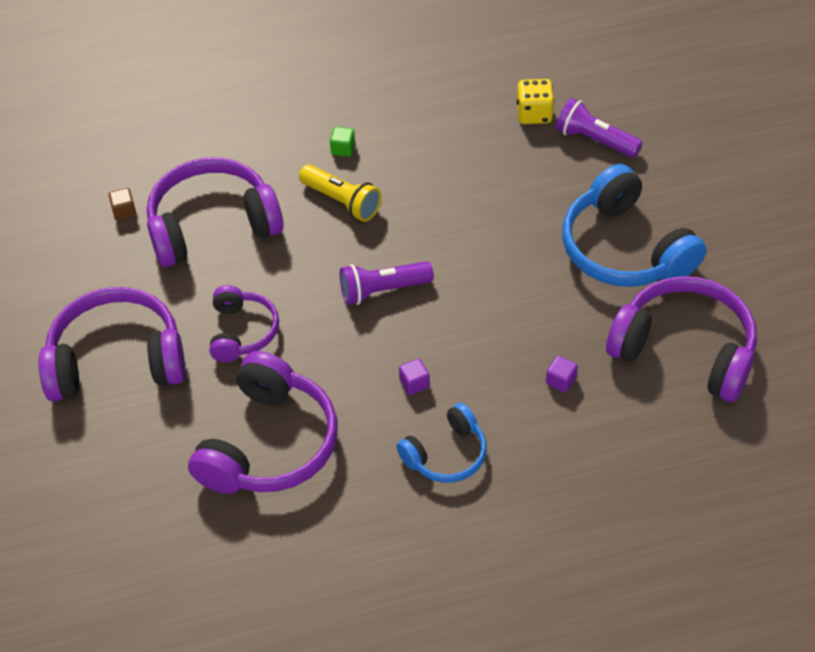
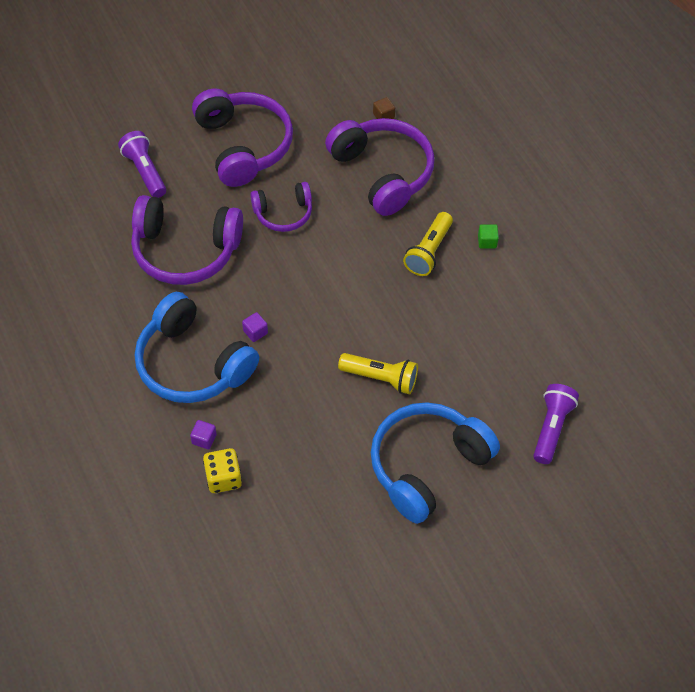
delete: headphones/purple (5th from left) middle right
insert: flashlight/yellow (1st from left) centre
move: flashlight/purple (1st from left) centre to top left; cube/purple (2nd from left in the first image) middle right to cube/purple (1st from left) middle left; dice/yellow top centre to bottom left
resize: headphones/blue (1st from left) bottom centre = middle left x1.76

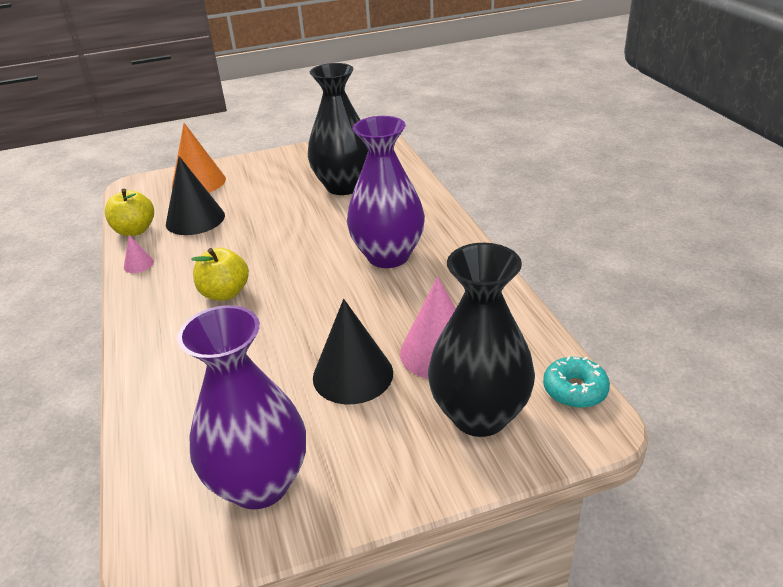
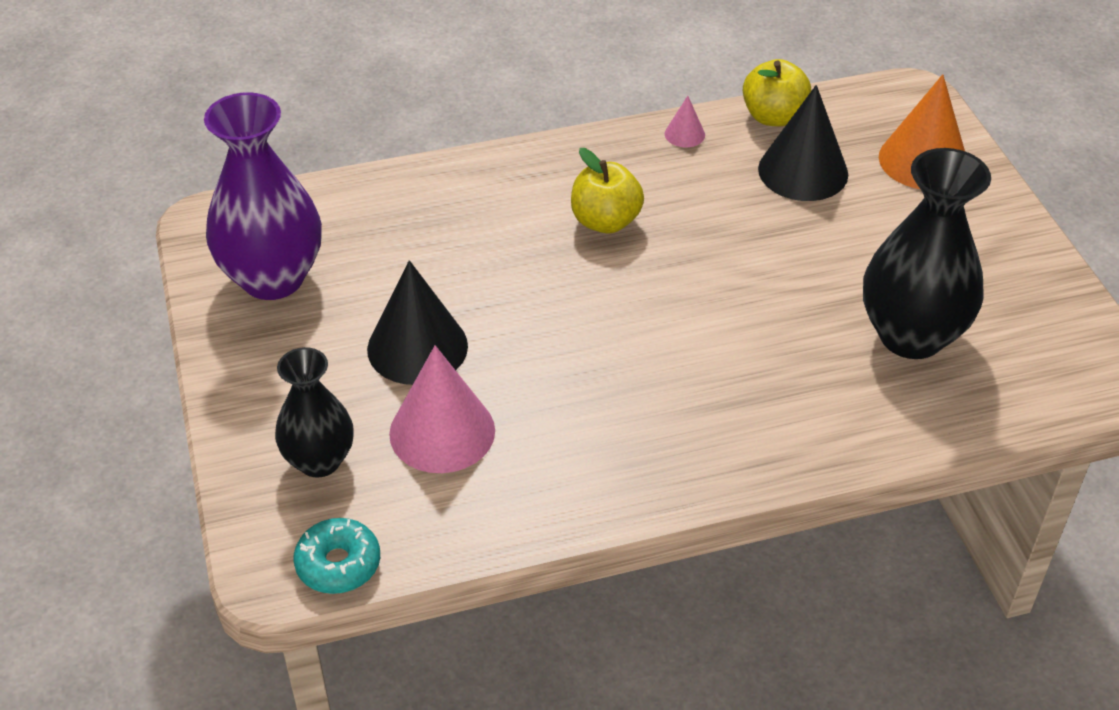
delete: vase/purple (2nd from left) top centre
resize: vase/black (2nd from left in the first image) centre = middle left x0.62

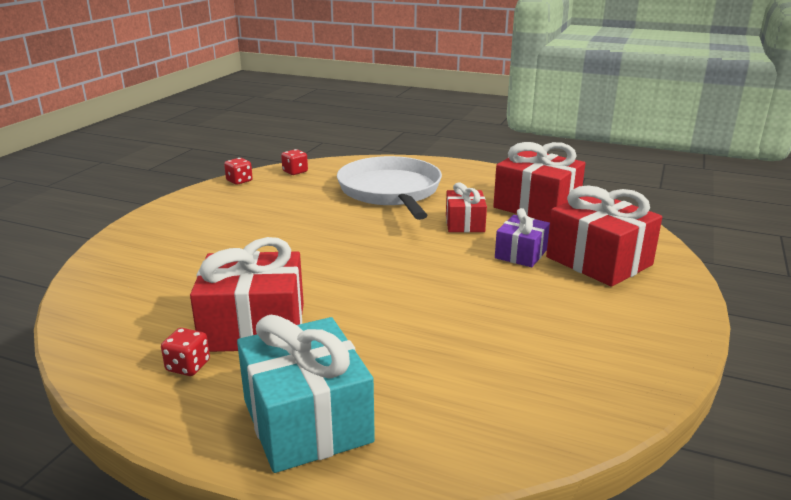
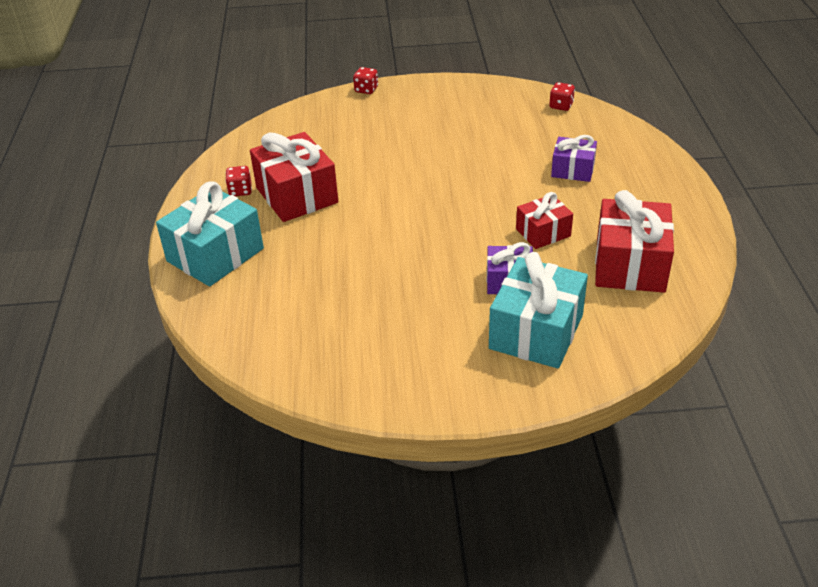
move: dice/red (2nd from left) middle left to top centre
replace: pan/white centre to gift/purple (2nd from left) top right
recolor: gift/red (4th from left) middle right to gift/turquoise (2nd from left) centre

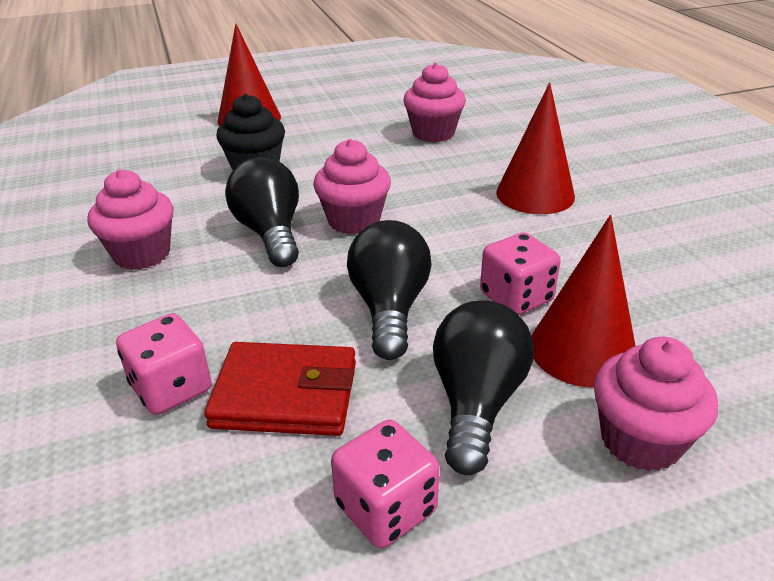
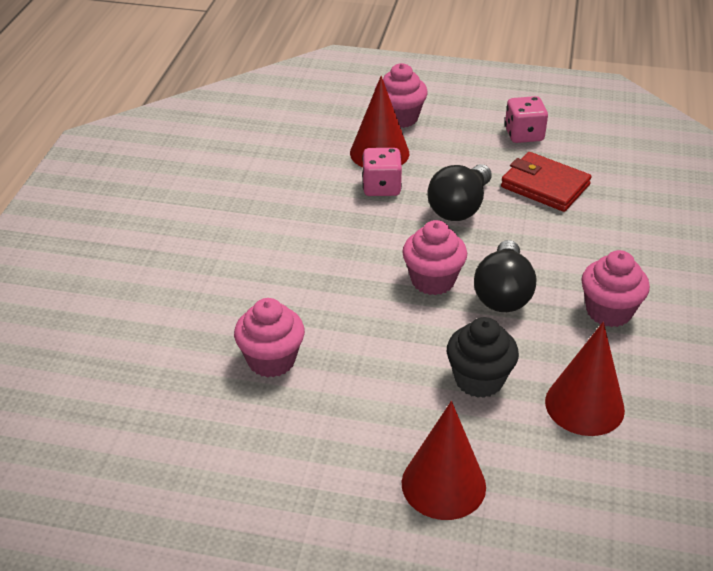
delete: dice/pink (1st from left) middle left; light bulb/black (3rd from left) centre
move: cone/red (2nd from left in the first image) top right to cone/red (3rd from left) middle right

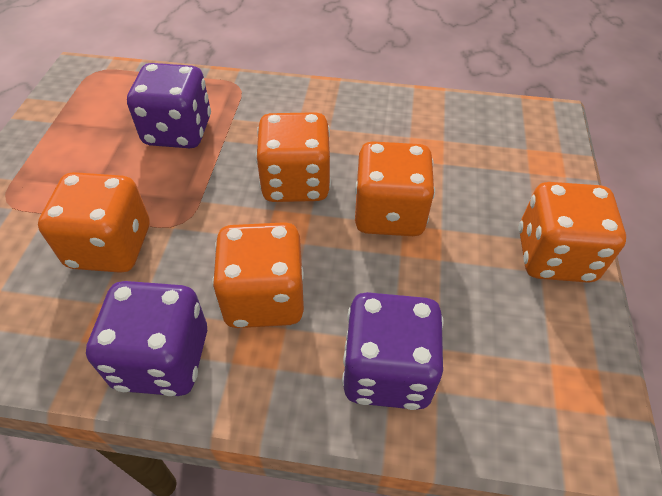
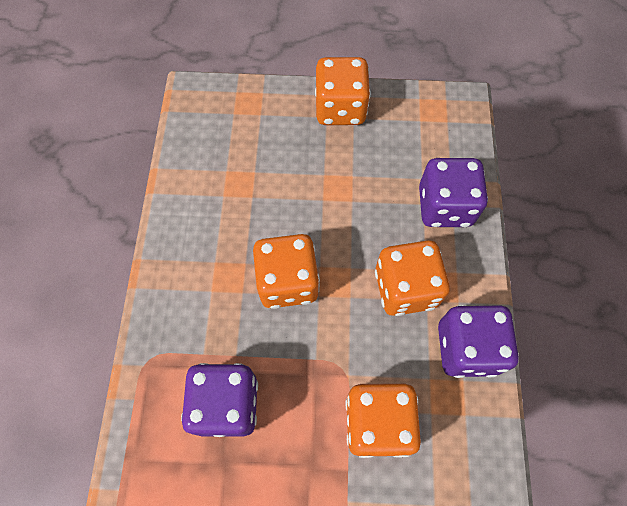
delete: dice/orange (4th from left) centre

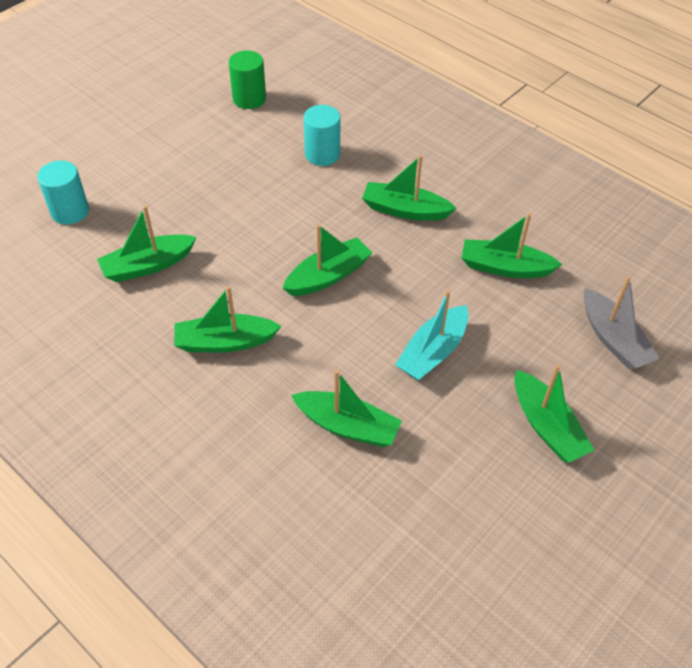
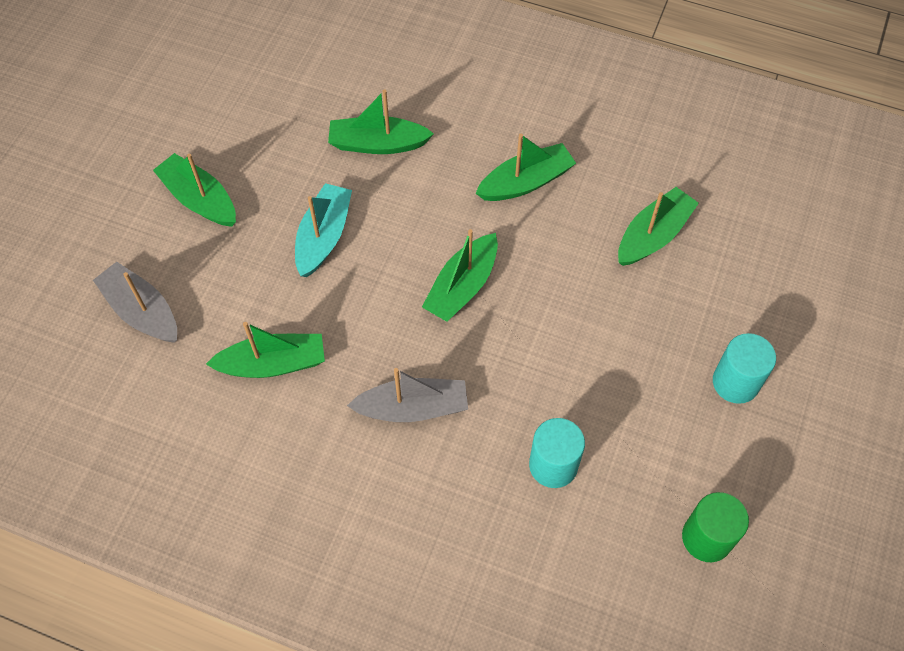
move: cylinder/turquoise (1st from left in the first image) top left to cylinder/turquoise (2nd from left) middle right
recolor: boat/green (5th from left) top centre to boat/grey (2nd from left) centre

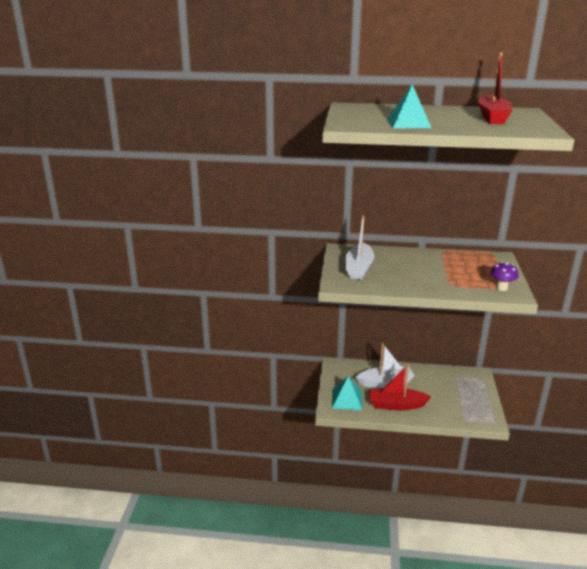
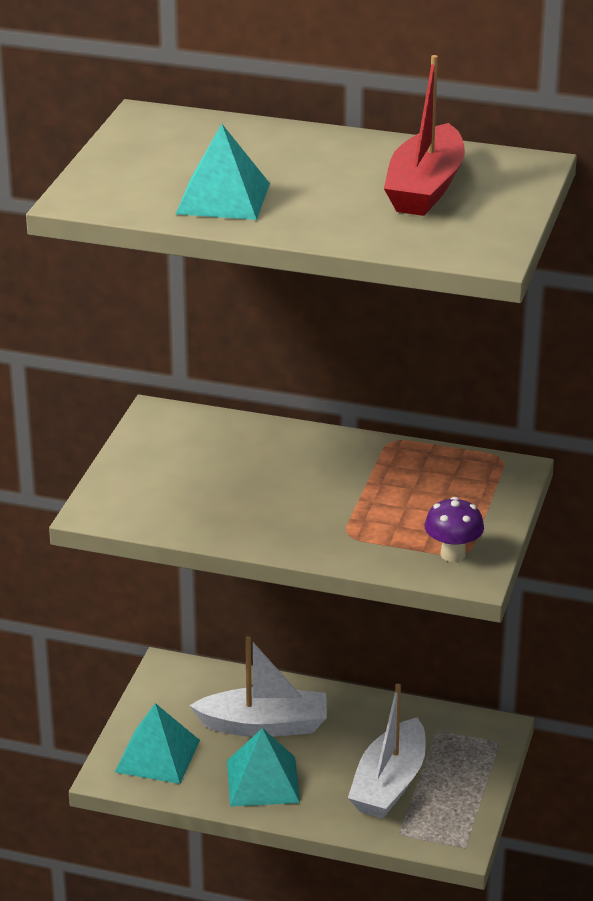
move: boat/white (1st from left in the first image) centre to boat/white (2nd from left) bottom centre
replace: boat/red (1st from left) bottom right to pyramid/turquoise (3rd from left) bottom centre

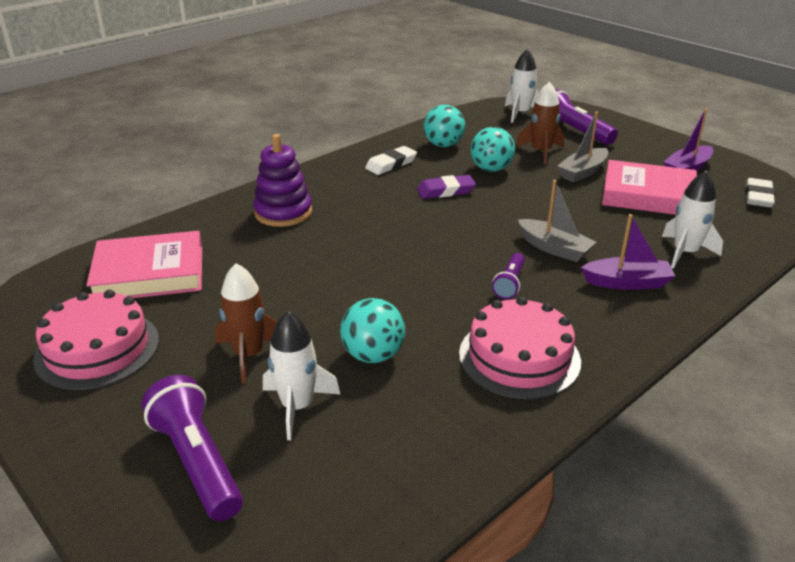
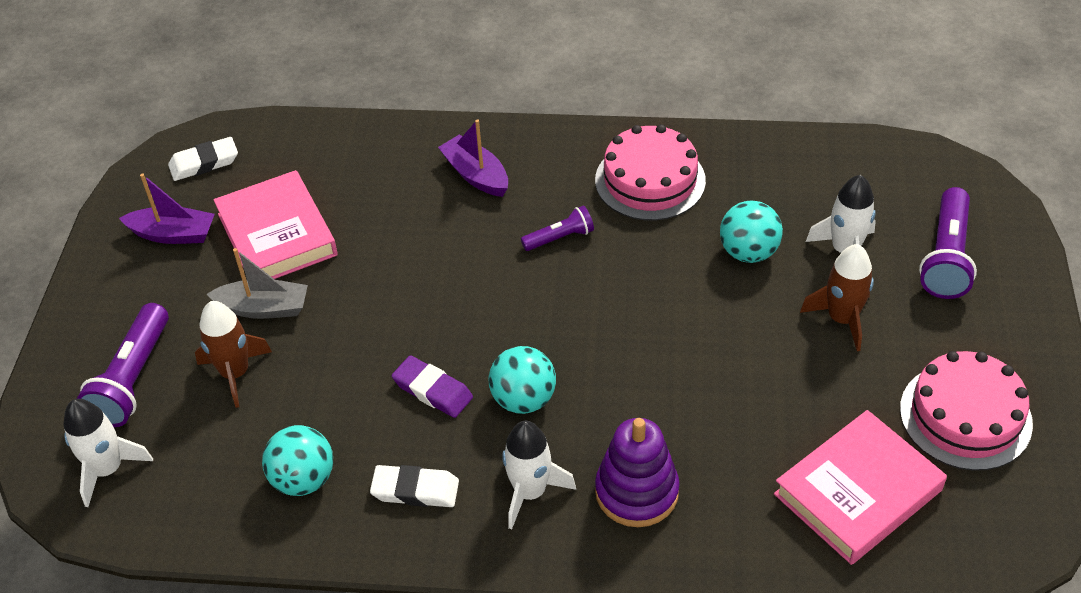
delete: boat/grey (1st from left) middle right
move: ball/turquoise (3rd from left in the first image) top centre to ball/turquoise (2nd from left) centre; rocket/white (3rd from left in the first image) middle right to rocket/white (2nd from left) bottom centre
rotate: book/pink (1st from left in the first image) middle left = bottom right 75 degrees counterclockwise

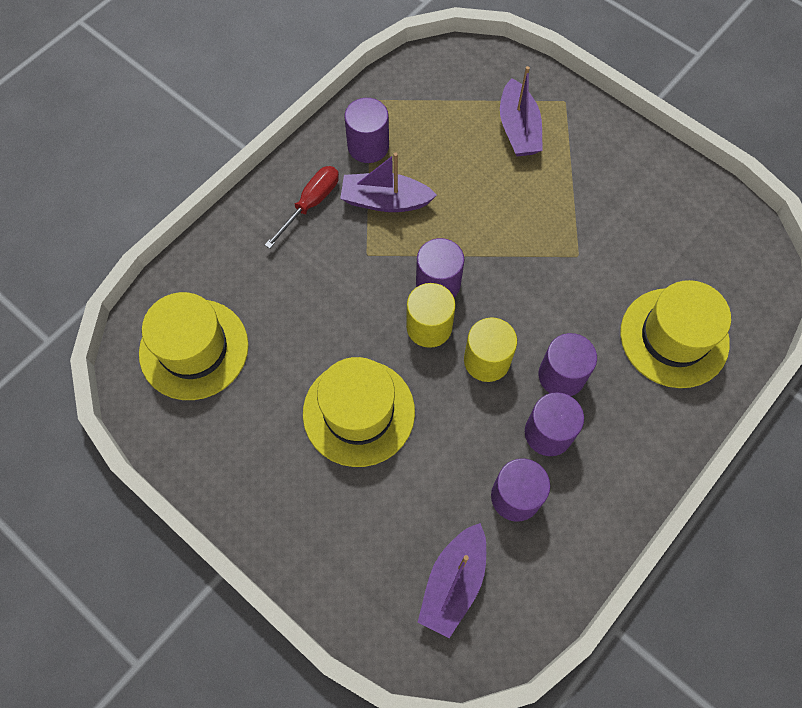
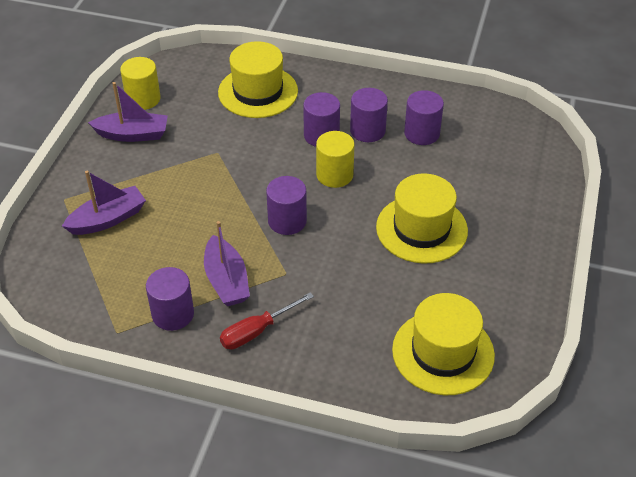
move: boat/purple (2nd from left) bottom centre to top left; cylinder/yellow (1st from left) centre to top left
rotate: screwdriver/red top centre = bottom centre 45 degrees counterclockwise

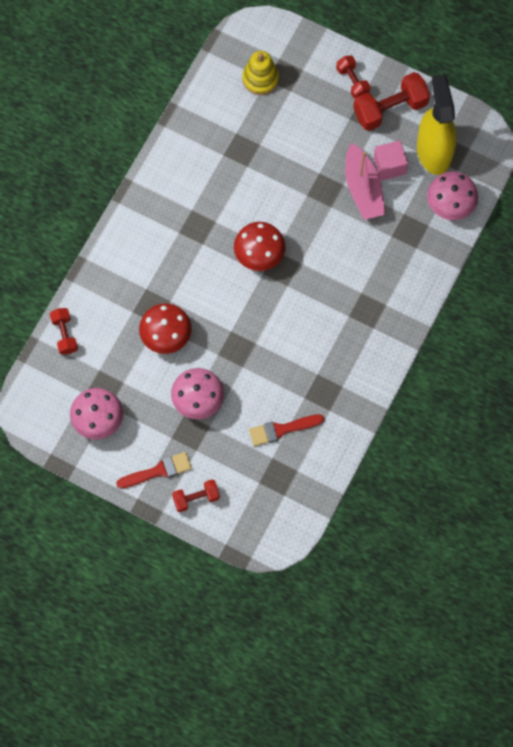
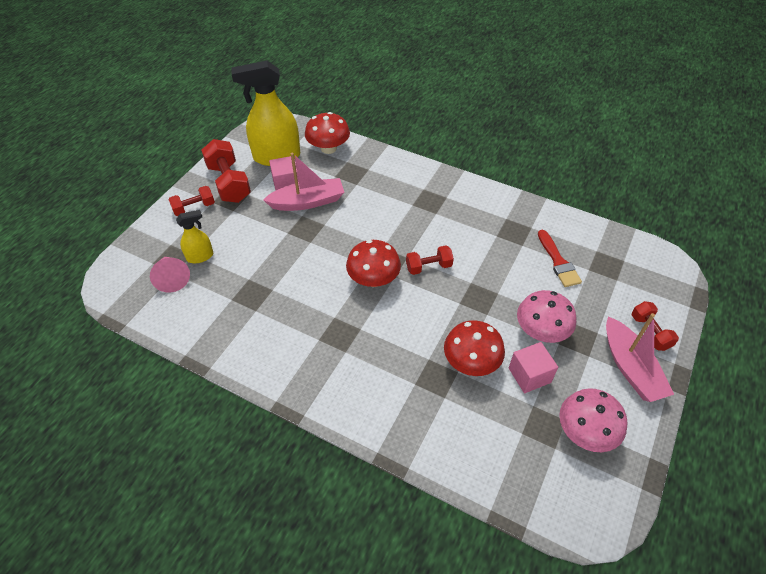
insert: spray bottle/yellow (1st from left) middle left; cube/pink (2nd from left) middle right
move: dumbbell/red (1st from left in the first image) middle left to dumbbell/red (3rd from left) centre
replace: stacking toy/yellow top centre to cone/pink middle left; brush/red (1st from left) middle left to boat/pink (2nd from left) middle right
recolor: mushroom/pink (3rd from left) top right to mushroom/red (1st from left) top centre

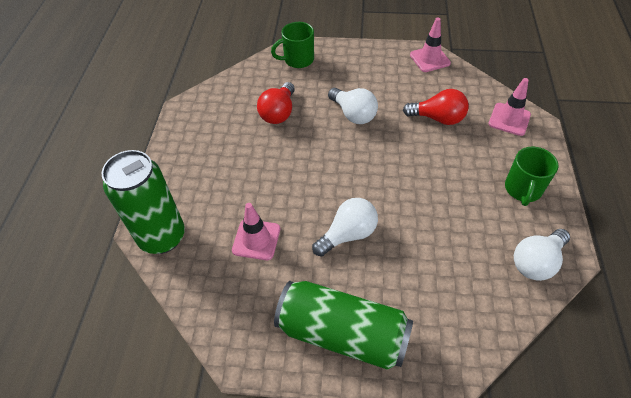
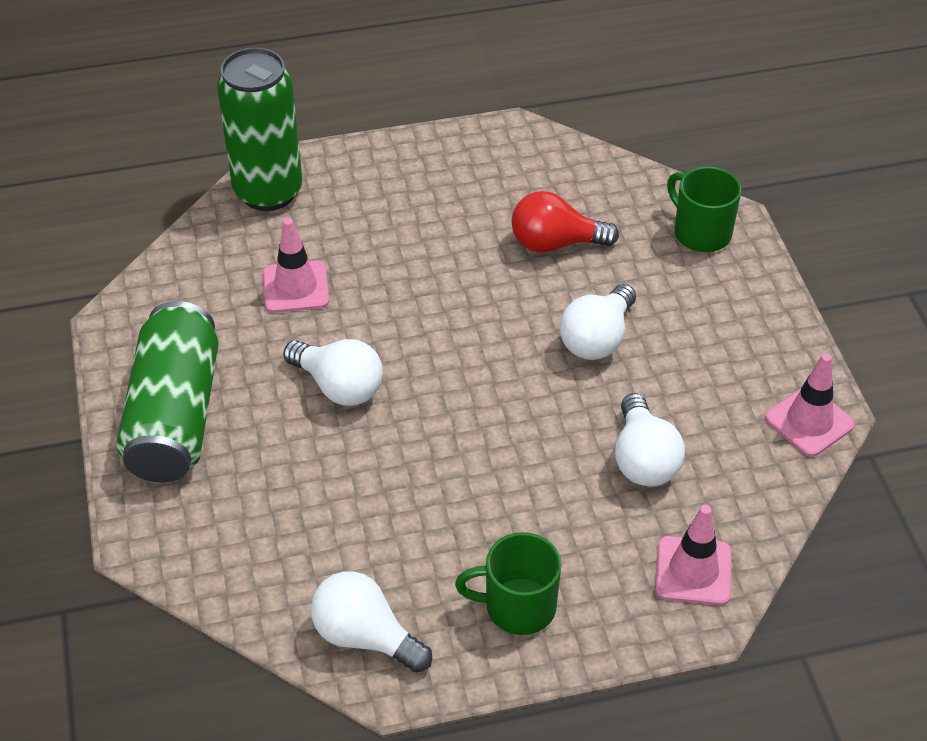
recolor: light bulb/red (2nd from left) top right to light bulb/white (4th from left) middle right

